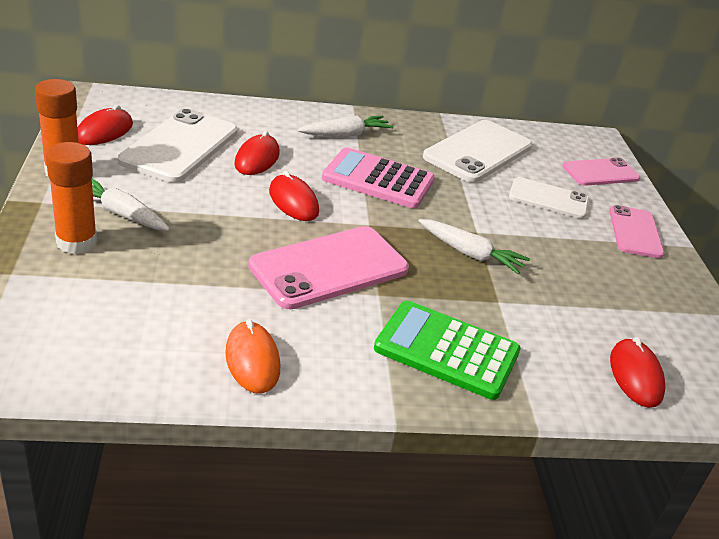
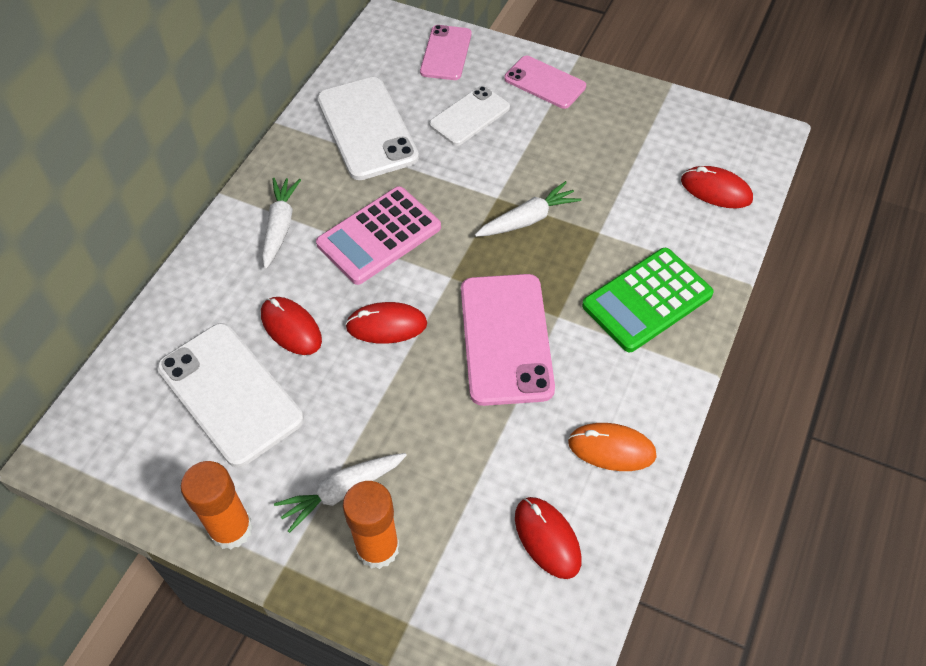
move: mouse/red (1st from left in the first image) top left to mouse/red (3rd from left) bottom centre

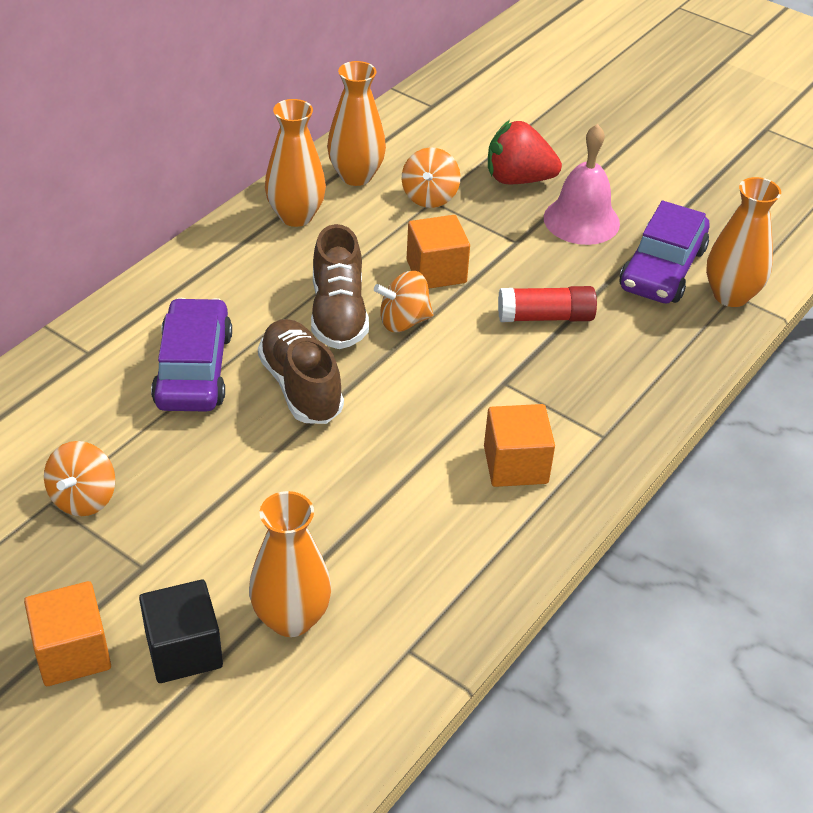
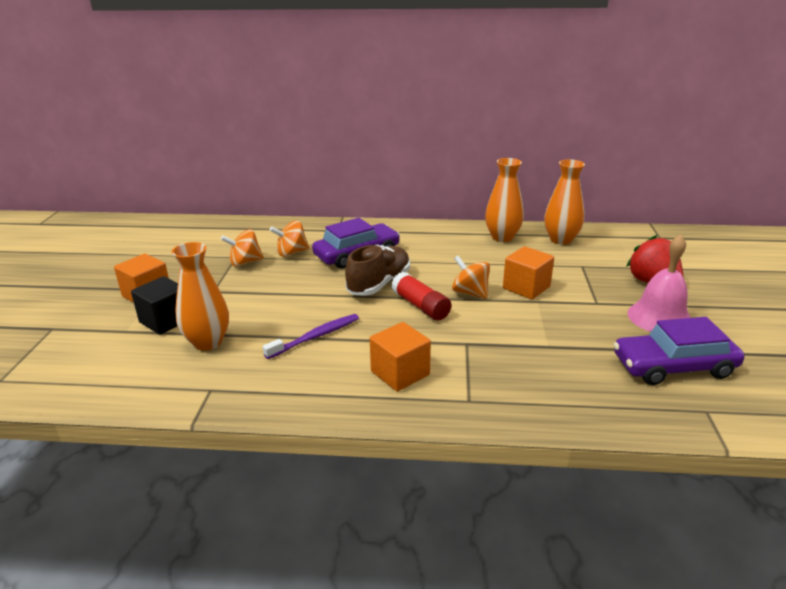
delete: shoe/brown (2nd from left) centre; vase/orange (4th from left) top right
insert: toothbrush/purple centre
move: spinning top/orange (3rd from left in the first image) top centre to spinning top/orange (2nd from left) centre; glue stick/red middle right to centre

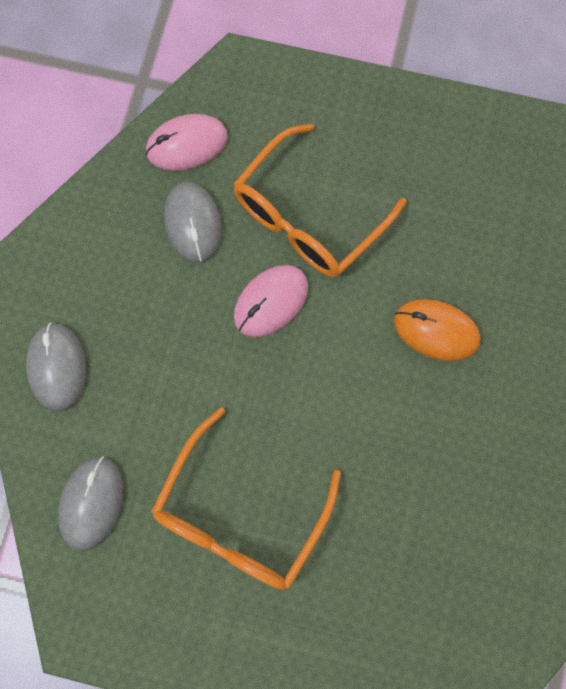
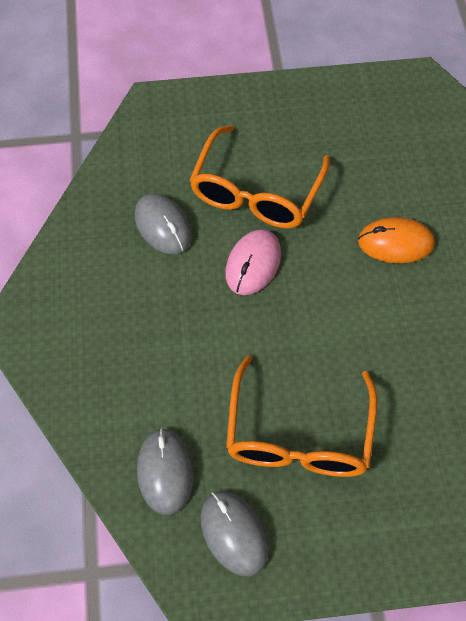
delete: mouse/pink (1st from left) top left
move: mouse/grey (1st from left in the first image) middle left to mouse/grey (3rd from left) bottom centre

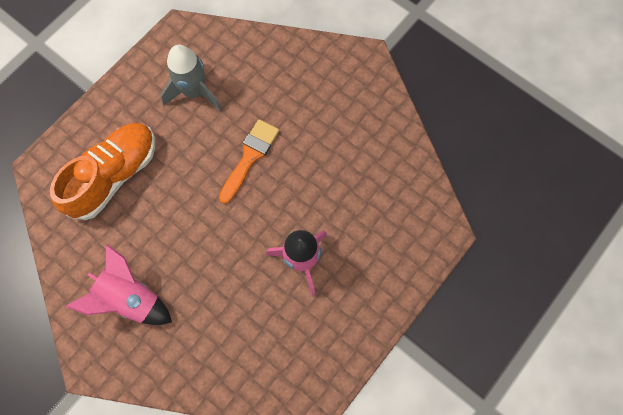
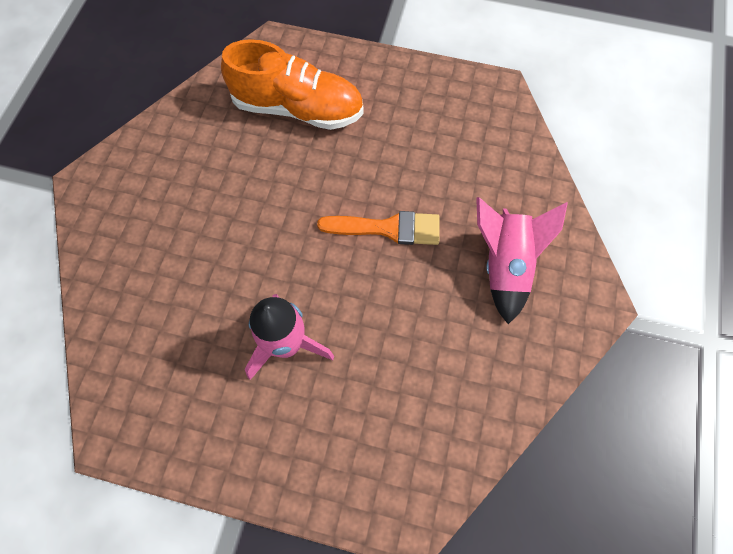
delete: rocket/grey top left
move: rocket/pink (1st from left in the first image) bottom left to rocket/pink (2nd from left) middle right

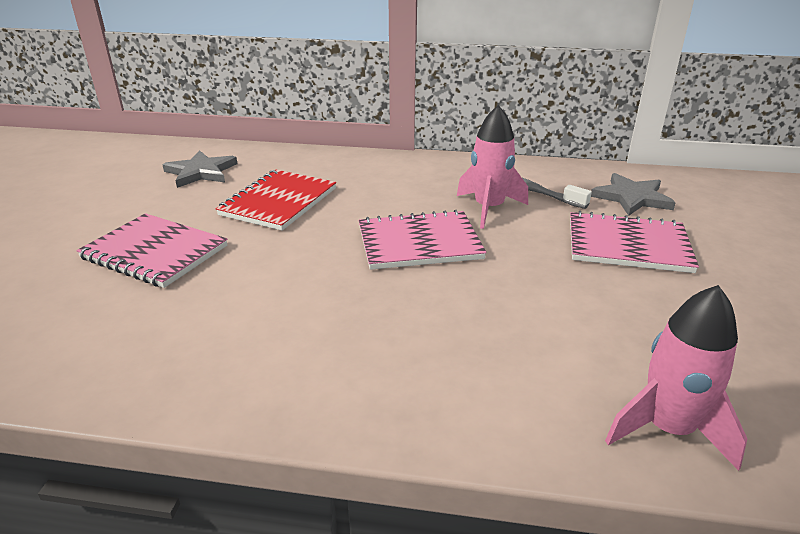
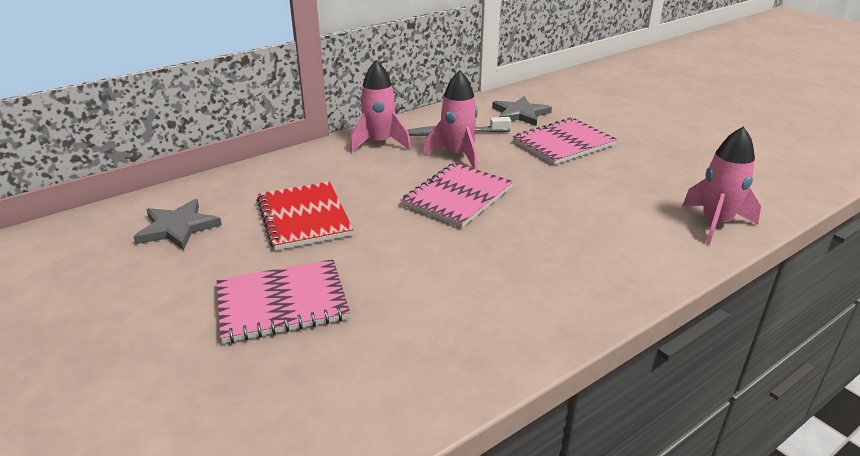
insert: rocket/pink (1st from left) top centre

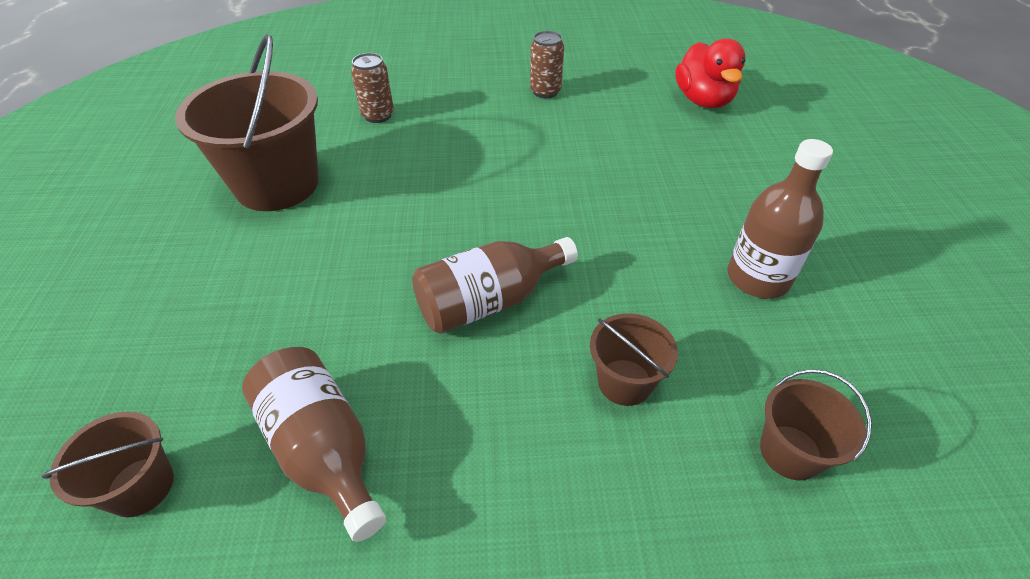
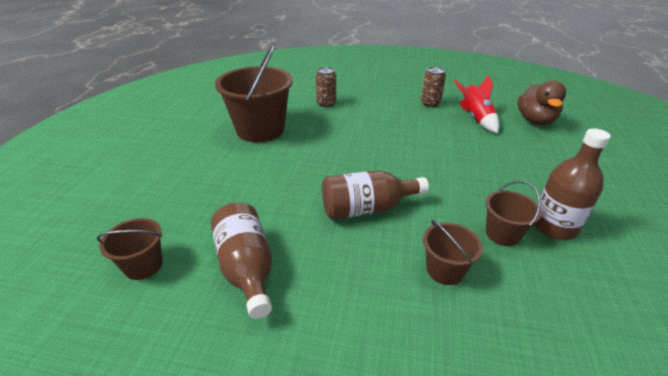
insert: rocket/red top right
move: bucket/brown (4th from left) bottom right to middle right
recolor: duck/red top right to duck/brown top right

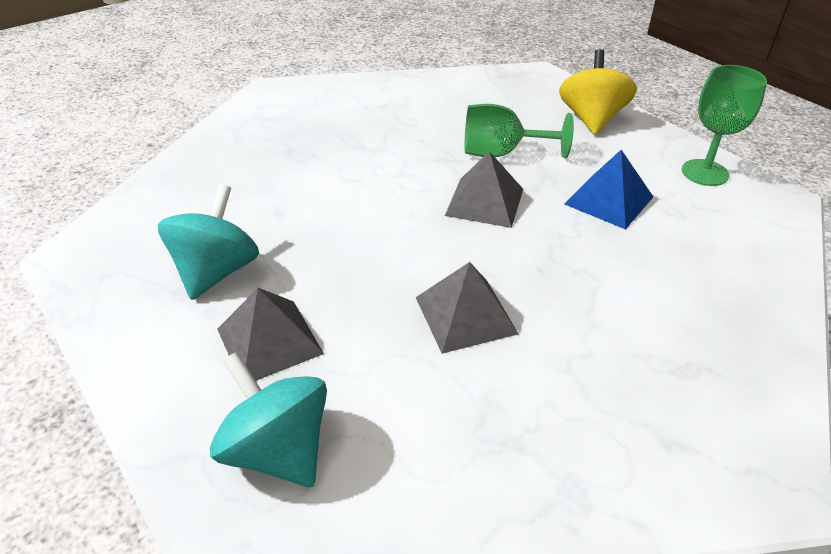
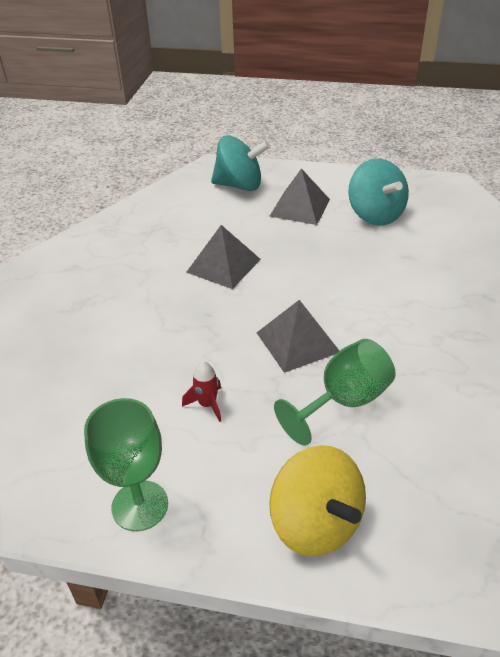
replace: pyramid/blue middle right to rocket/red centre

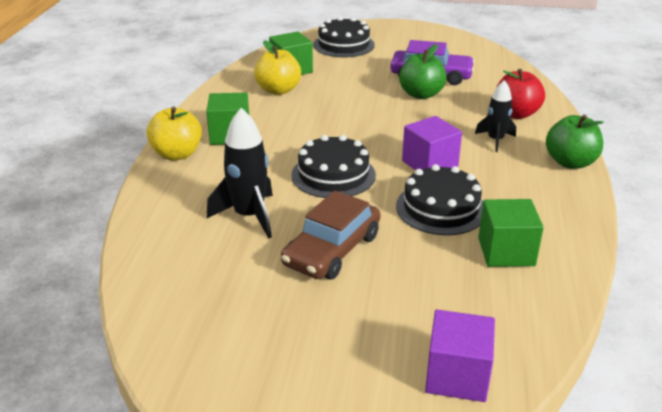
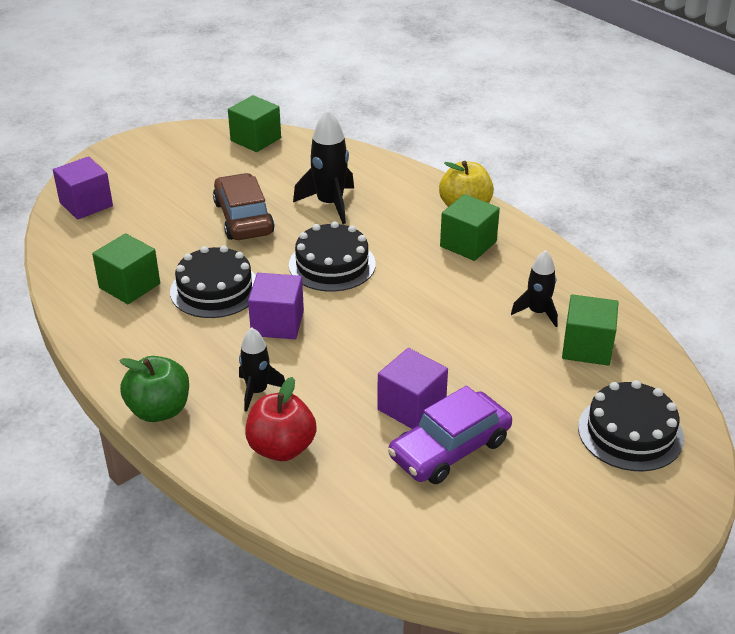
insert: cube/green (2nd from left) top centre
replace: apple/green (1st from left) top centre to cube/purple (3rd from left) centre; apple/yellow (2nd from left) top centre to rocket/black (3rd from left) middle right

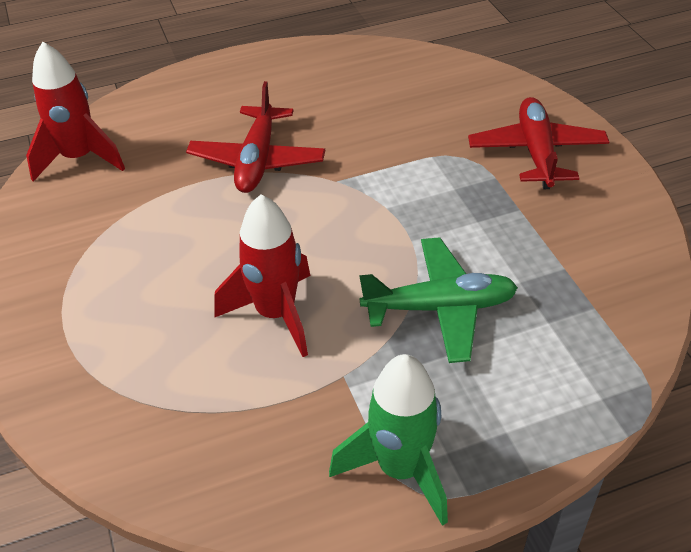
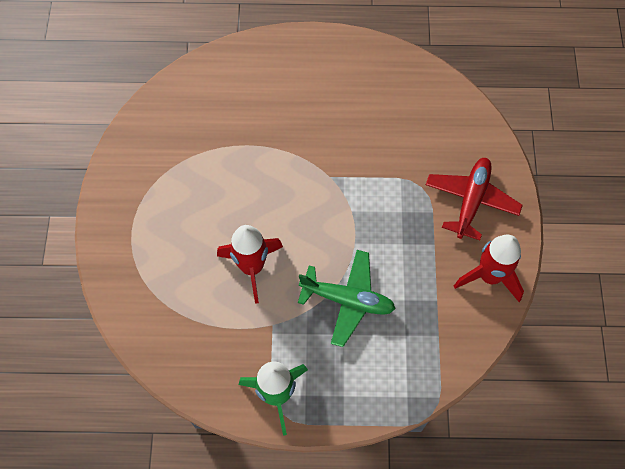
delete: plane/red (1st from left) top centre
move: rocket/red (1st from left in the first image) top left to rocket/red (2nd from left) middle right

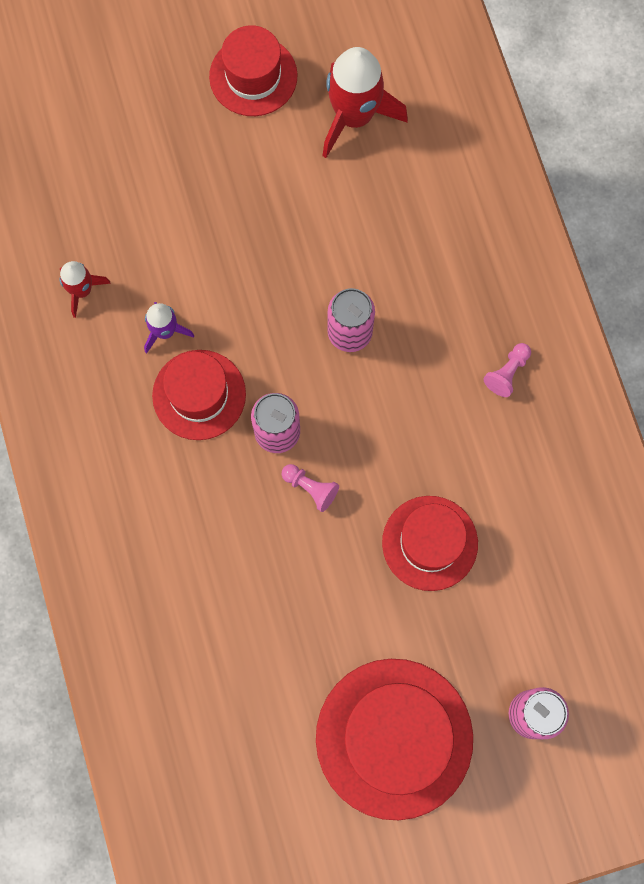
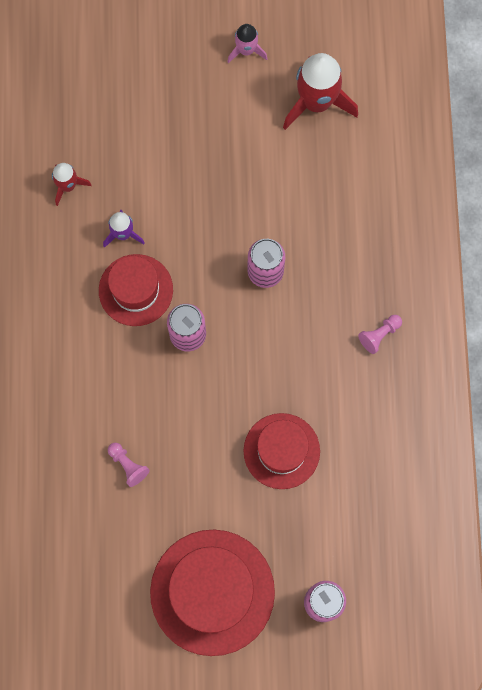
move: pawn/pink (1st from left) centre to bottom left
replace: hat/red (2nd from left) top centre to rocket/pink top centre

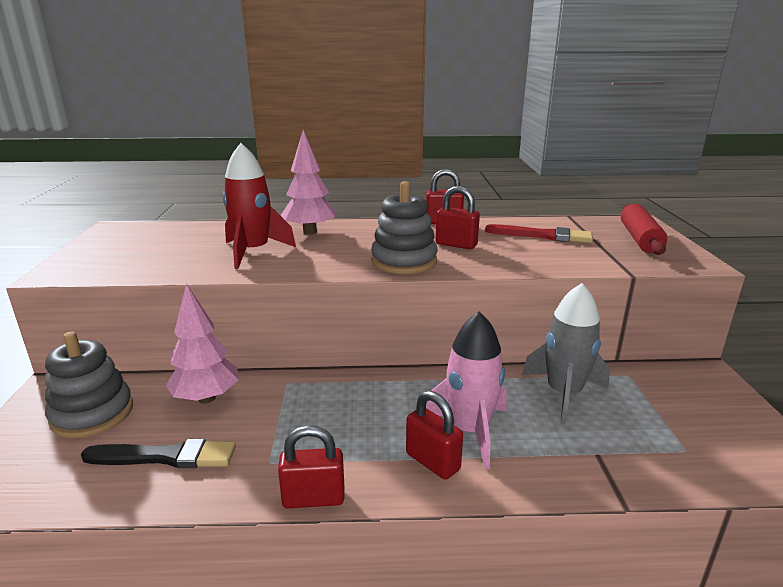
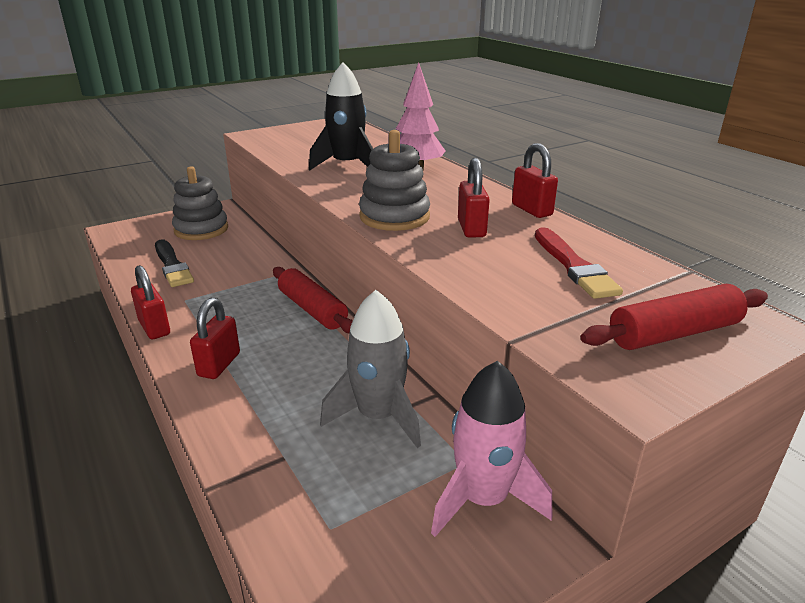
delete: tree/pink (1st from left) middle left
insert: rolling pin/red (1st from left) centre
move: rocket/pink centre to bottom centre
recolor: rocket/red middle left to rocket/black top centre

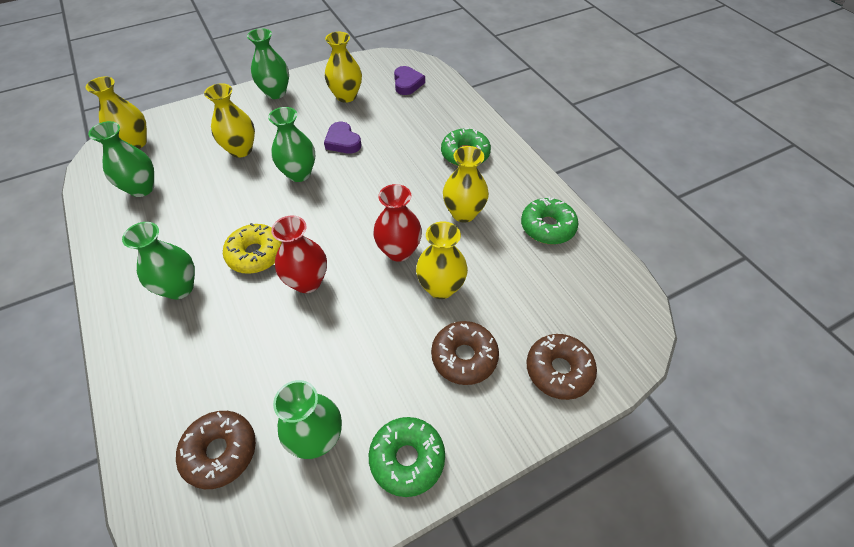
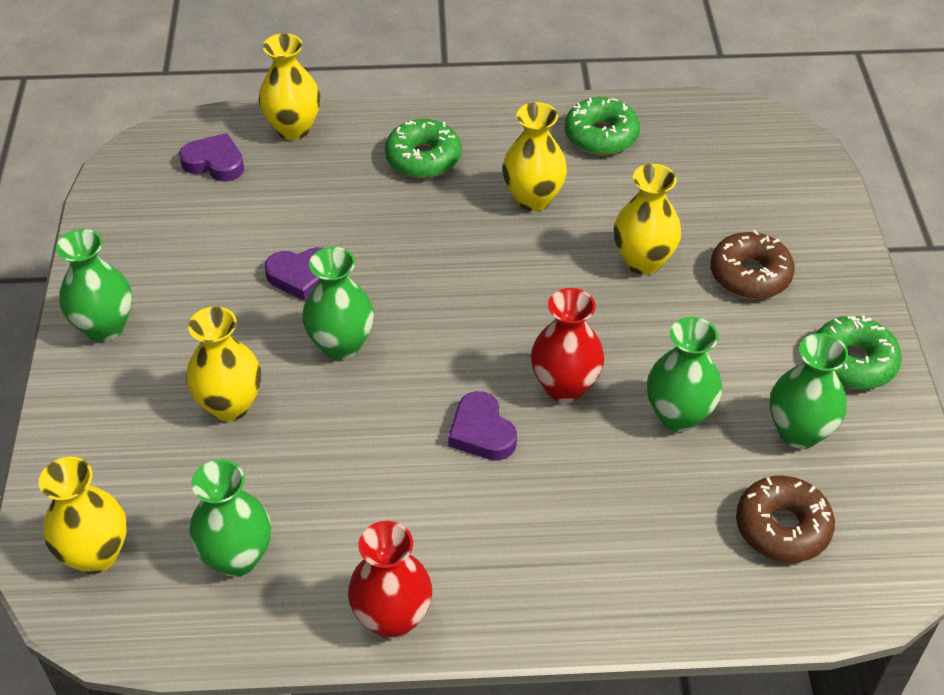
delete: donut/brown (3rd from left) bottom centre
move: vase/yellow (3rd from left) top centre to top left; vase/red (2nd from left in the first image) centre to vase/red (1st from left) bottom centre; vase/green (2nd from left in the first image) middle left to vase/green (4th from left) middle right
replace: donut/yellow middle left to heart/purple (3rd from left) centre

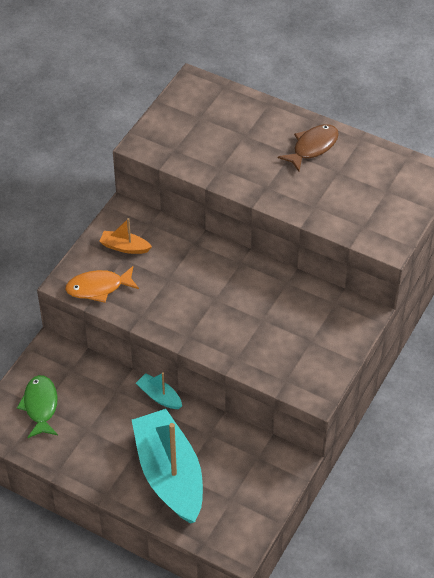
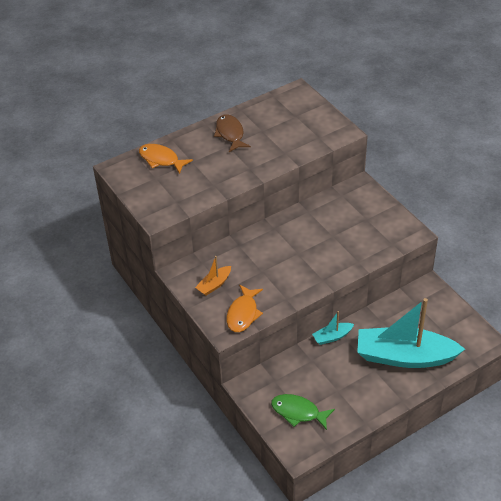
insert: fish/orange (1st from left) top left

